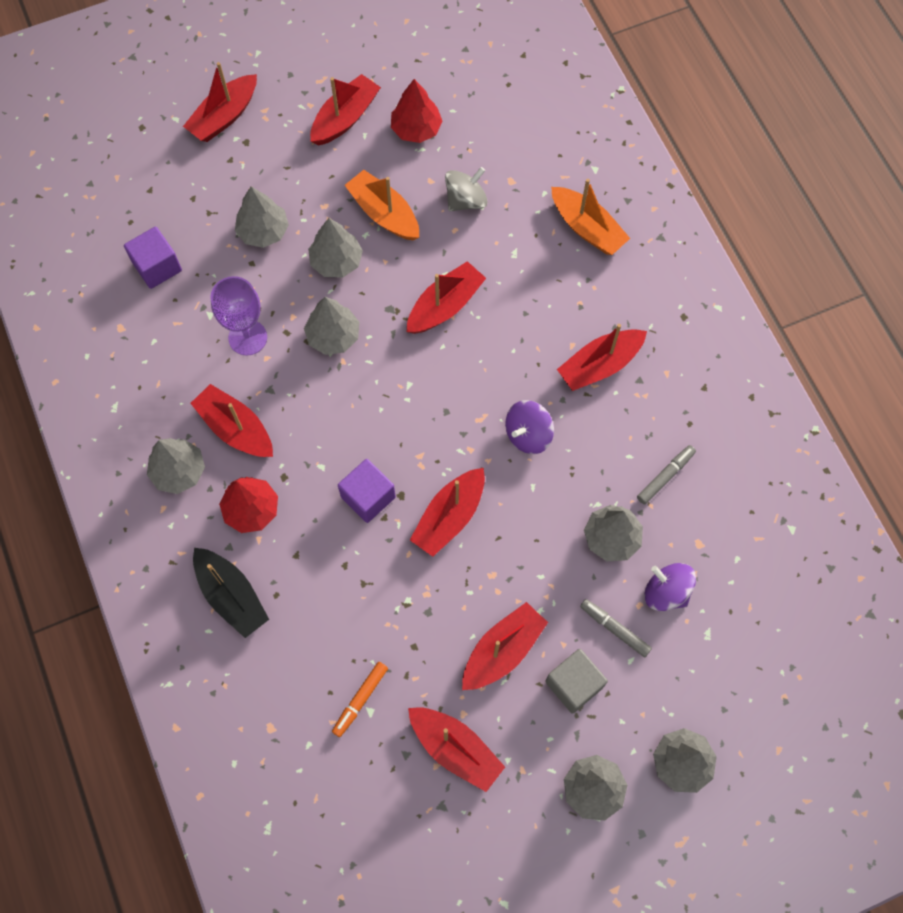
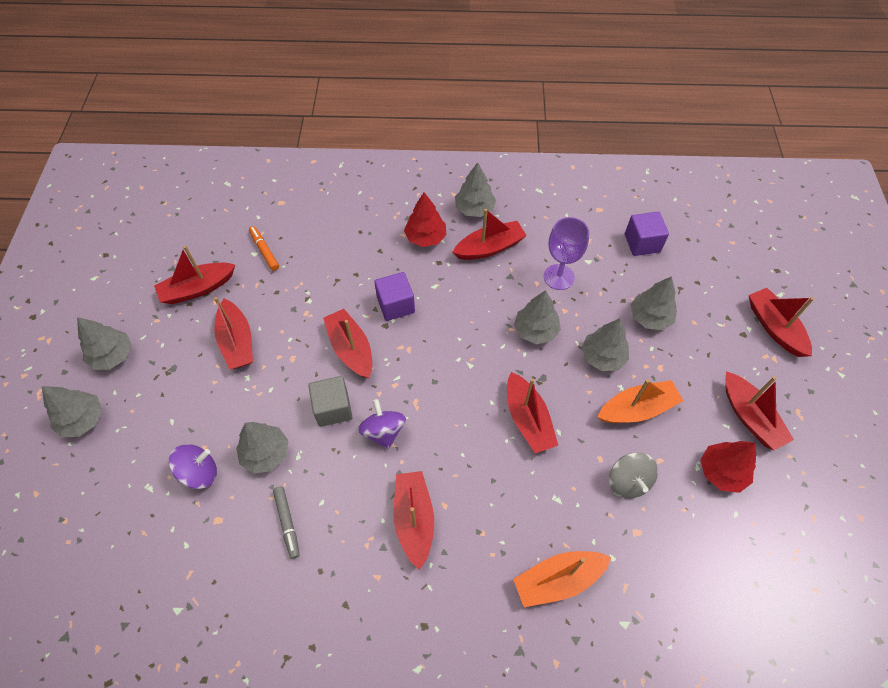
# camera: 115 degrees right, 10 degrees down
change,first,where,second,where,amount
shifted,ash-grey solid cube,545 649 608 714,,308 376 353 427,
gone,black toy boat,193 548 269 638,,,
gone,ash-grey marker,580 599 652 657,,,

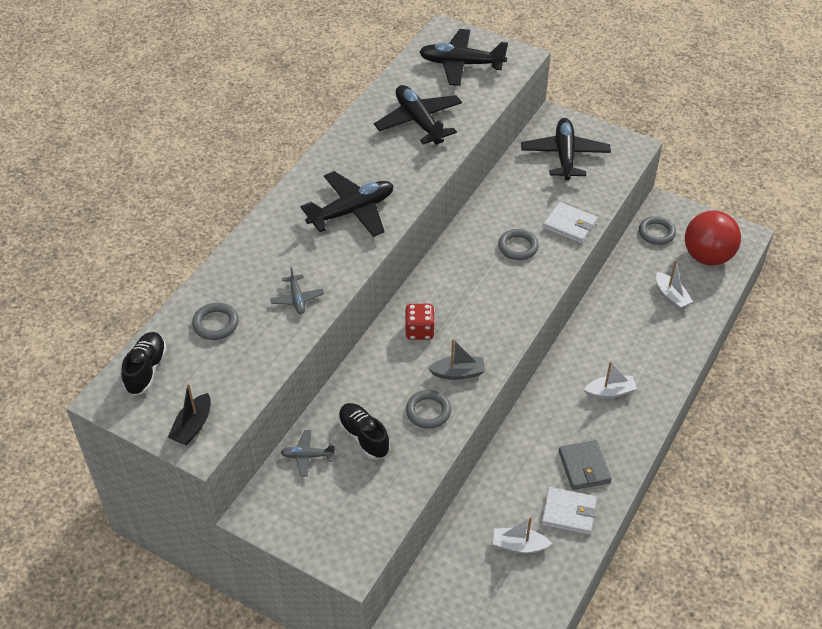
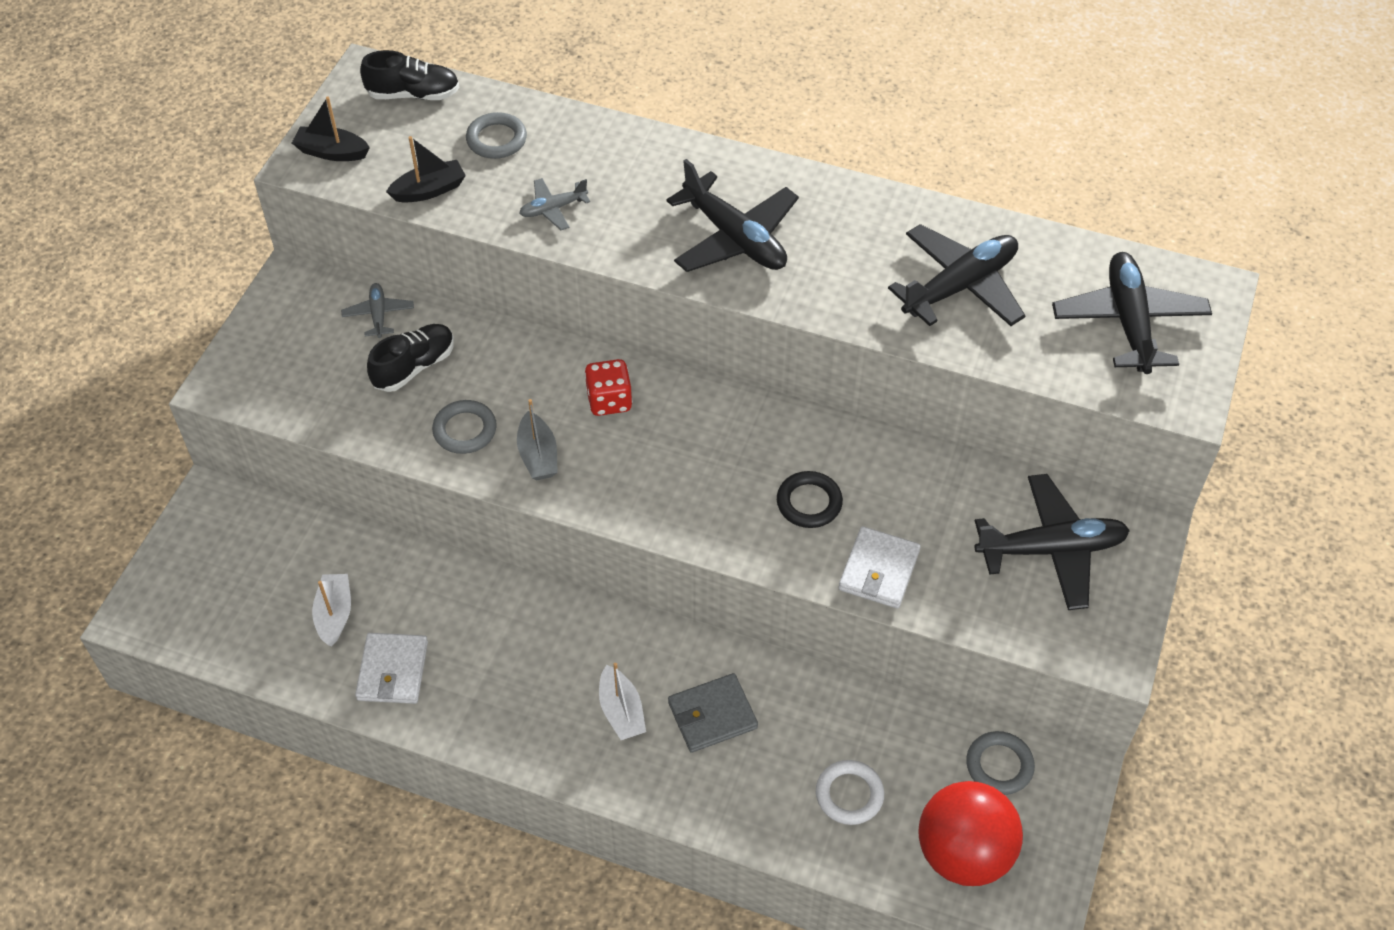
# camera: 80 degrees right, 5 degrees up
change,first,where,second,where,amount
new,,,black toy boat,386 136 466 202,
shifted,ash-grey billfold,559 440 612 490,,668 673 758 753,
repainted,ash-grey ring,498 229 539 260,black ring,777 471 843 528,
swapped,pure white toy boat,656 260 693 310,pure white ring,816 760 885 825,

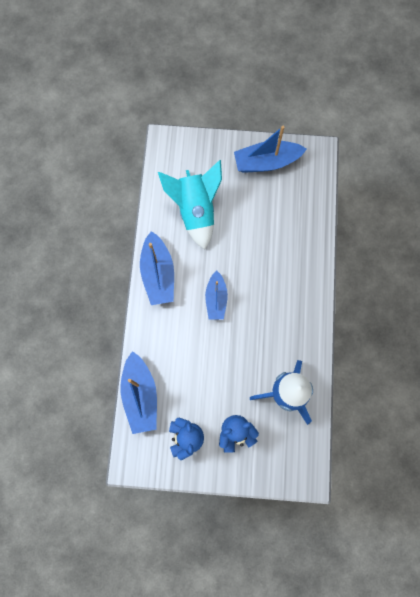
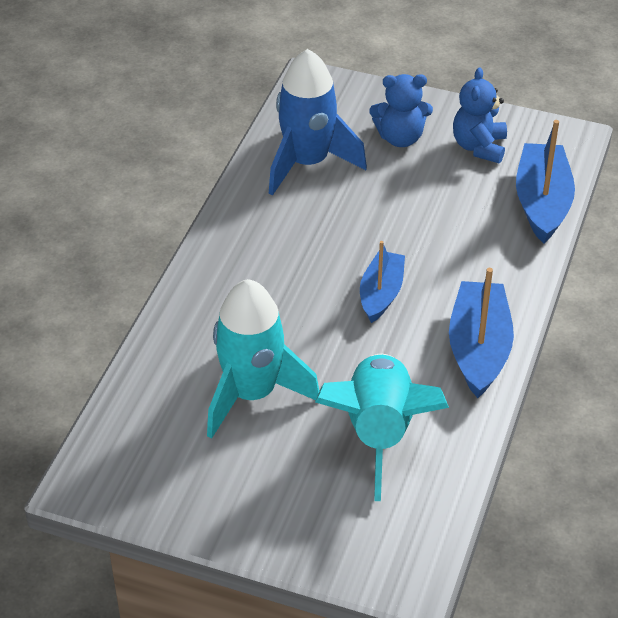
# camera: 165 degrees left, 30 degrees down
change,first,where,second,where,amount
new,,,teal rocket,207 279 319 439,
gone,royal blue toy boat,234 126 307 173,,,

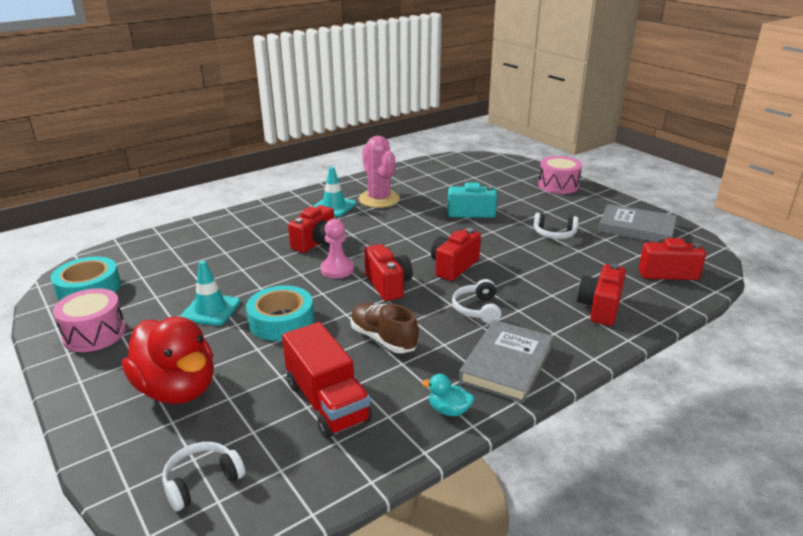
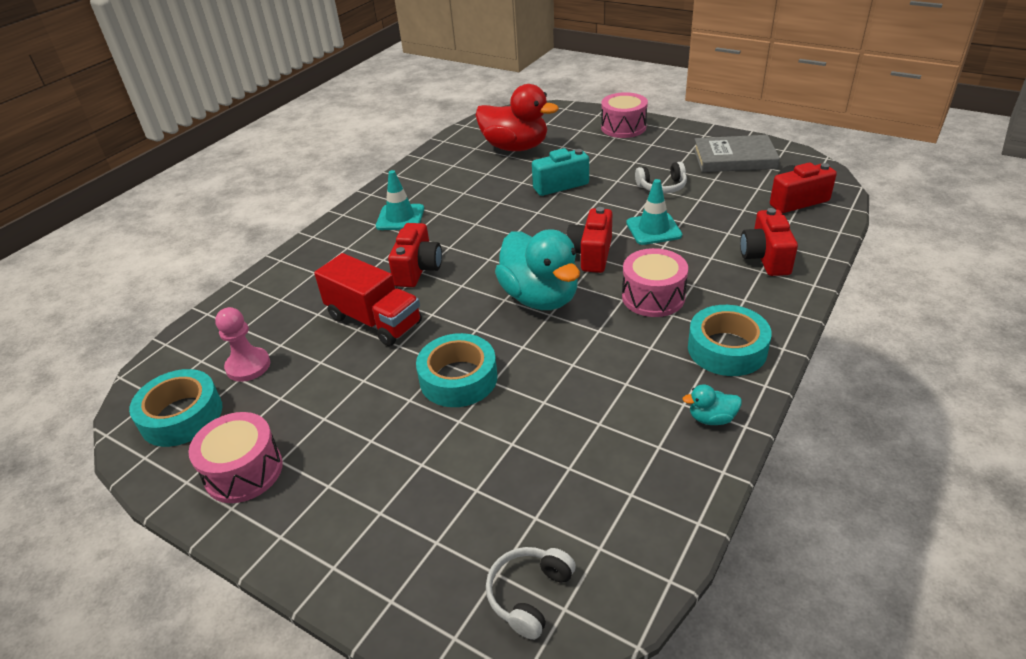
# camera: 20 degrees left, 10 degrees up
change,first,where,second,where,amount
shifted,pink game pawn,321 219 354 278,,215 307 270 382,
shifted,crimson truck,282 322 372 438,,314 253 422 346,
shifted,crimson duck,122 317 214 404,,475 84 559 151,
swapped,crimson compact camera,364 244 413 301,teal duck,495 229 580 310,
swapped,pure white over-ear headphones,452 279 502 324,pink drum,622 248 688 317,
shifted,teal traffic cone,180 261 240 326,,626 179 682 245,
swapped,ash-grey hardcover,459 320 553 403,teal tape,688 305 772 376,
gone,russet lace-up shoe,350 303 419 353,,,
gone,pink cactus,359 136 400 208,,,

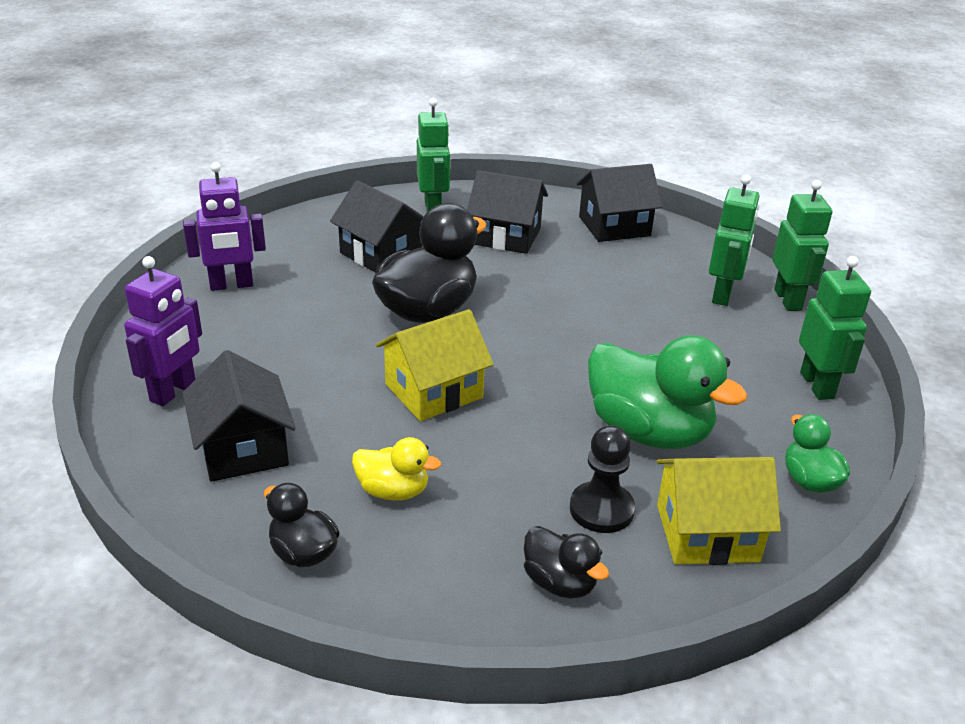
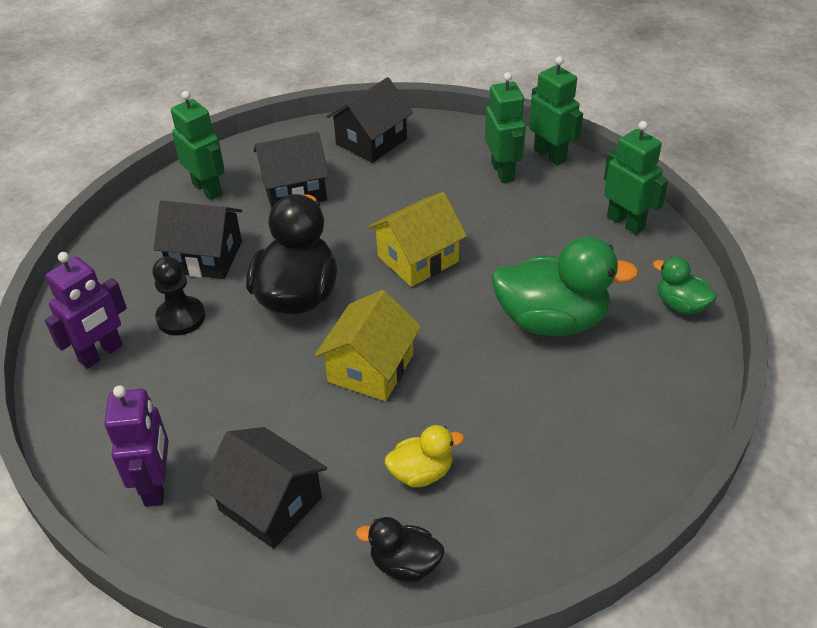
# camera: 30 degrees left, 10 degrees up
change,first,where,second,where,amount
shifted,black game pawn,570 425 635 533,,152 257 205 335,
shifted,bright yellow toy house,656 457 781 565,,368 192 467 287,
gone,black duck,524 526 609 599,,,

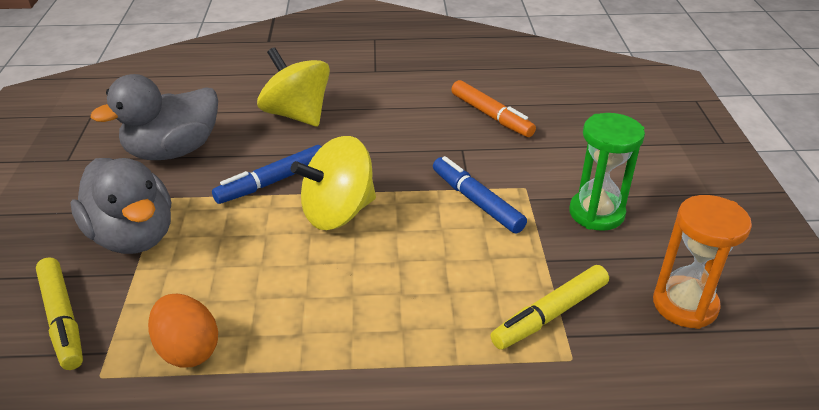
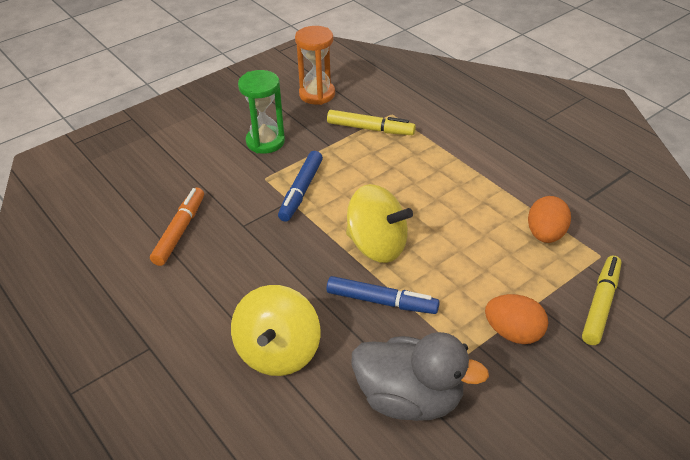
# camera: 125 degrees left, 5 degrees up
change,first,where,second,where,amount
swapped,ash-grey duck,70 158 171 254,bright orange egg,485 294 548 344,

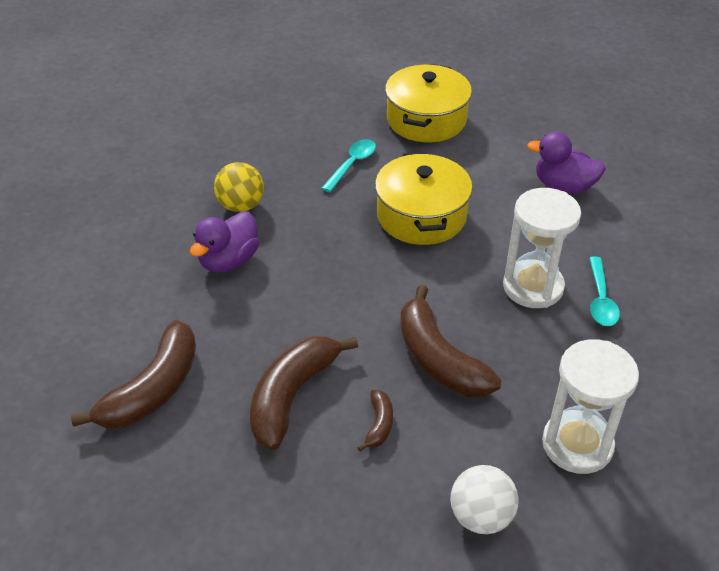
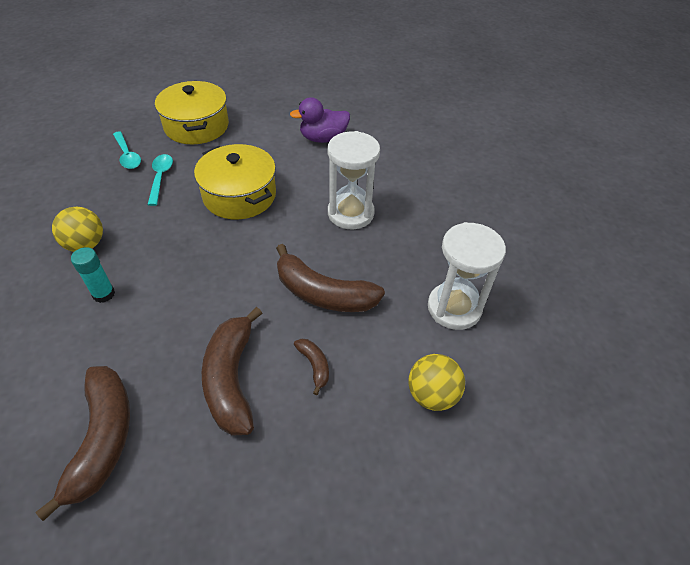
# camera: 35 degrees left, 5 degrees up
change,first,where,second,where,amount
swapped,violet duck,190 211 259 273,teal glue,71 247 115 303,
shifted,teal tablespoon,589 257 620 326,,113 131 141 169,
repainted,pure white play ball,450 465 519 534,bright yellow play ball,408 354 465 411,

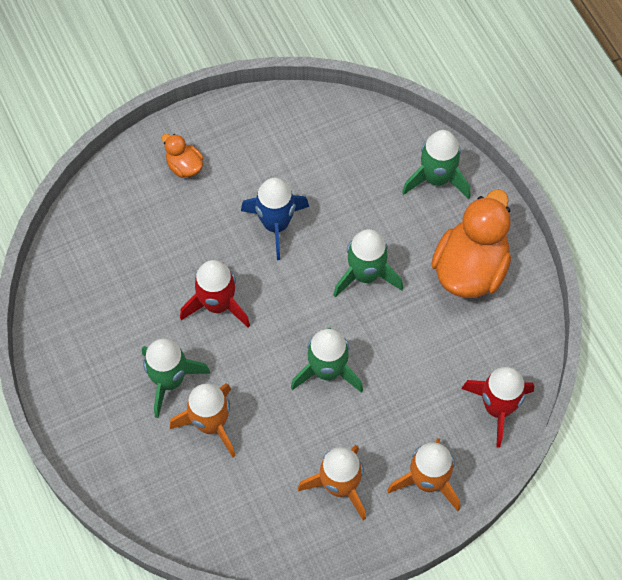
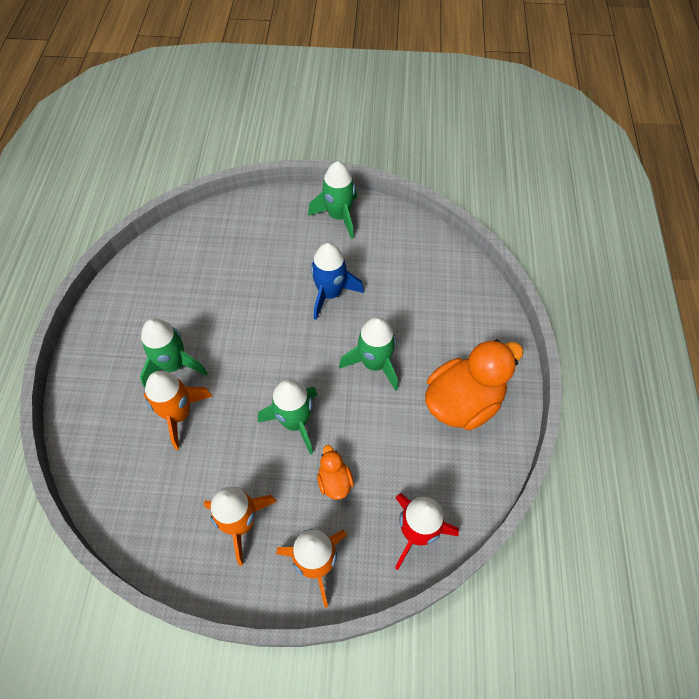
# camera: 30 degrees right, 5 degrees down
change,first,where,second,where,amount
shifted,emerald rocket,402 130 470 199,,308 161 357 239,
shifted,bright orange duck,161 134 203 177,,317 445 354 500,
gone,crimson rocket,180 260 250 328,,,

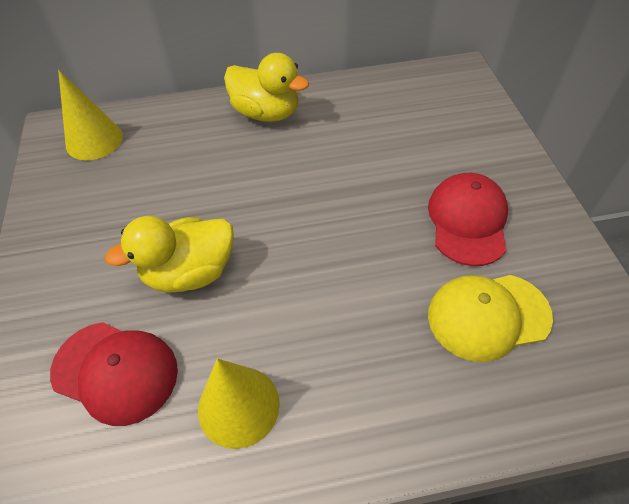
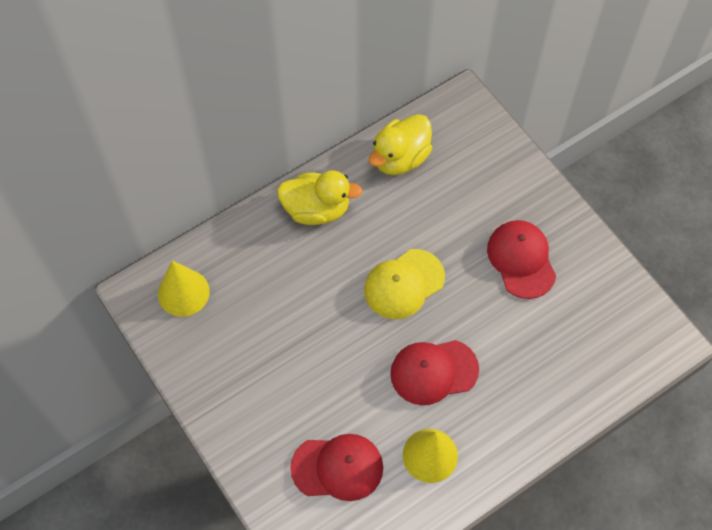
# camera: 25 degrees left, 10 degrees up
change,first,where,second,where,amount
shifted,bright yellow baseball cap,428 275 553 362,,364 249 445 319,
shifted,bright yellow duck,105 216 234 293,,369 114 432 175,
new,,,crimson baseball cap,390 340 479 405,

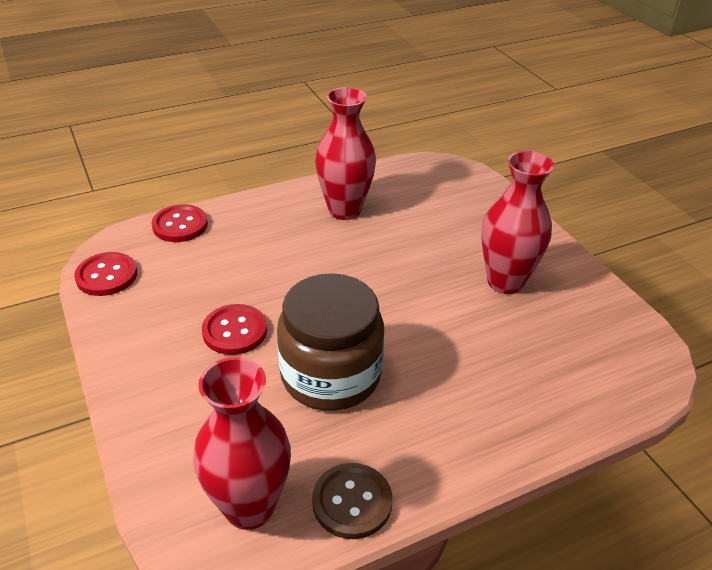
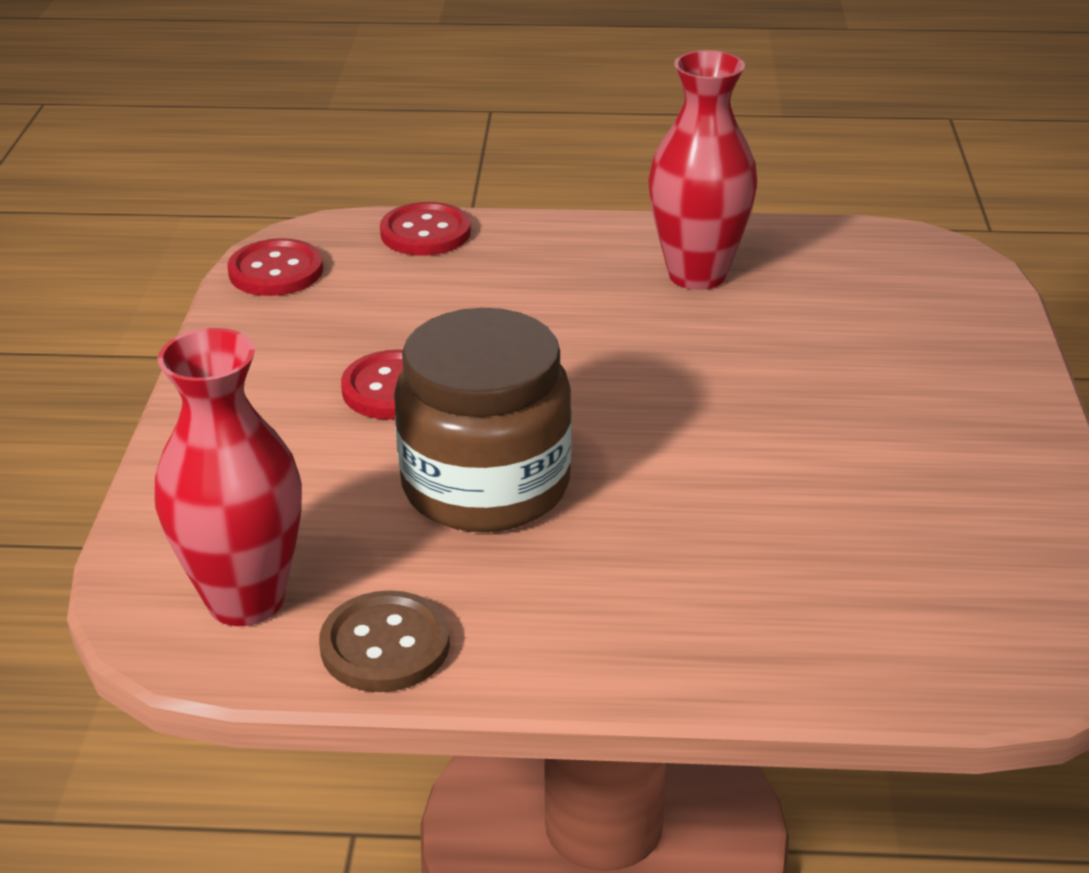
# camera: 30 degrees right, 5 degrees down
change,first,where,second,where,amount
gone,crimson vase,481 151 554 294,,,

